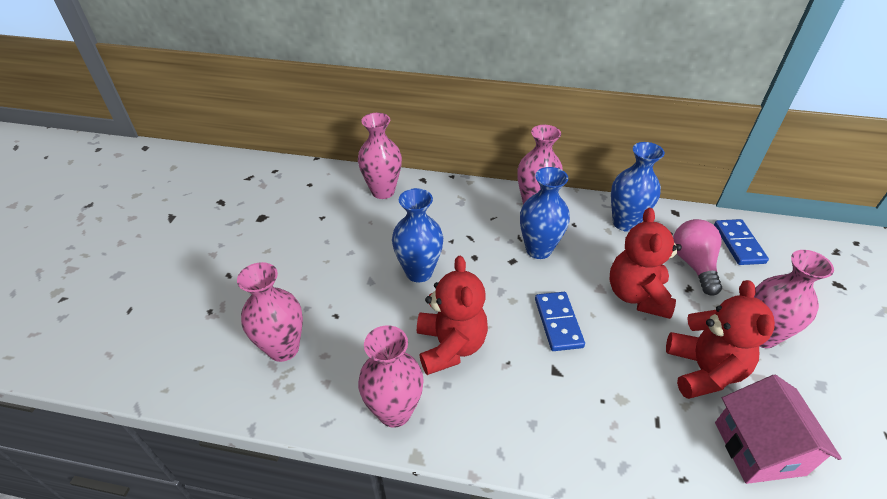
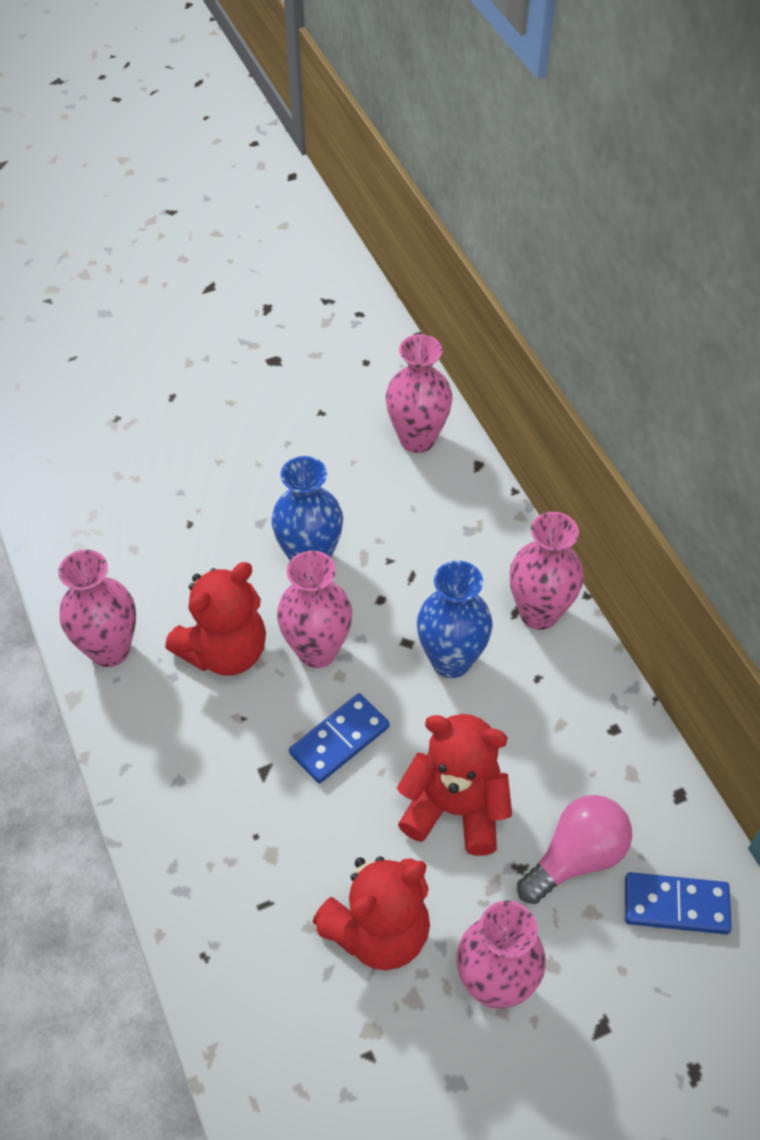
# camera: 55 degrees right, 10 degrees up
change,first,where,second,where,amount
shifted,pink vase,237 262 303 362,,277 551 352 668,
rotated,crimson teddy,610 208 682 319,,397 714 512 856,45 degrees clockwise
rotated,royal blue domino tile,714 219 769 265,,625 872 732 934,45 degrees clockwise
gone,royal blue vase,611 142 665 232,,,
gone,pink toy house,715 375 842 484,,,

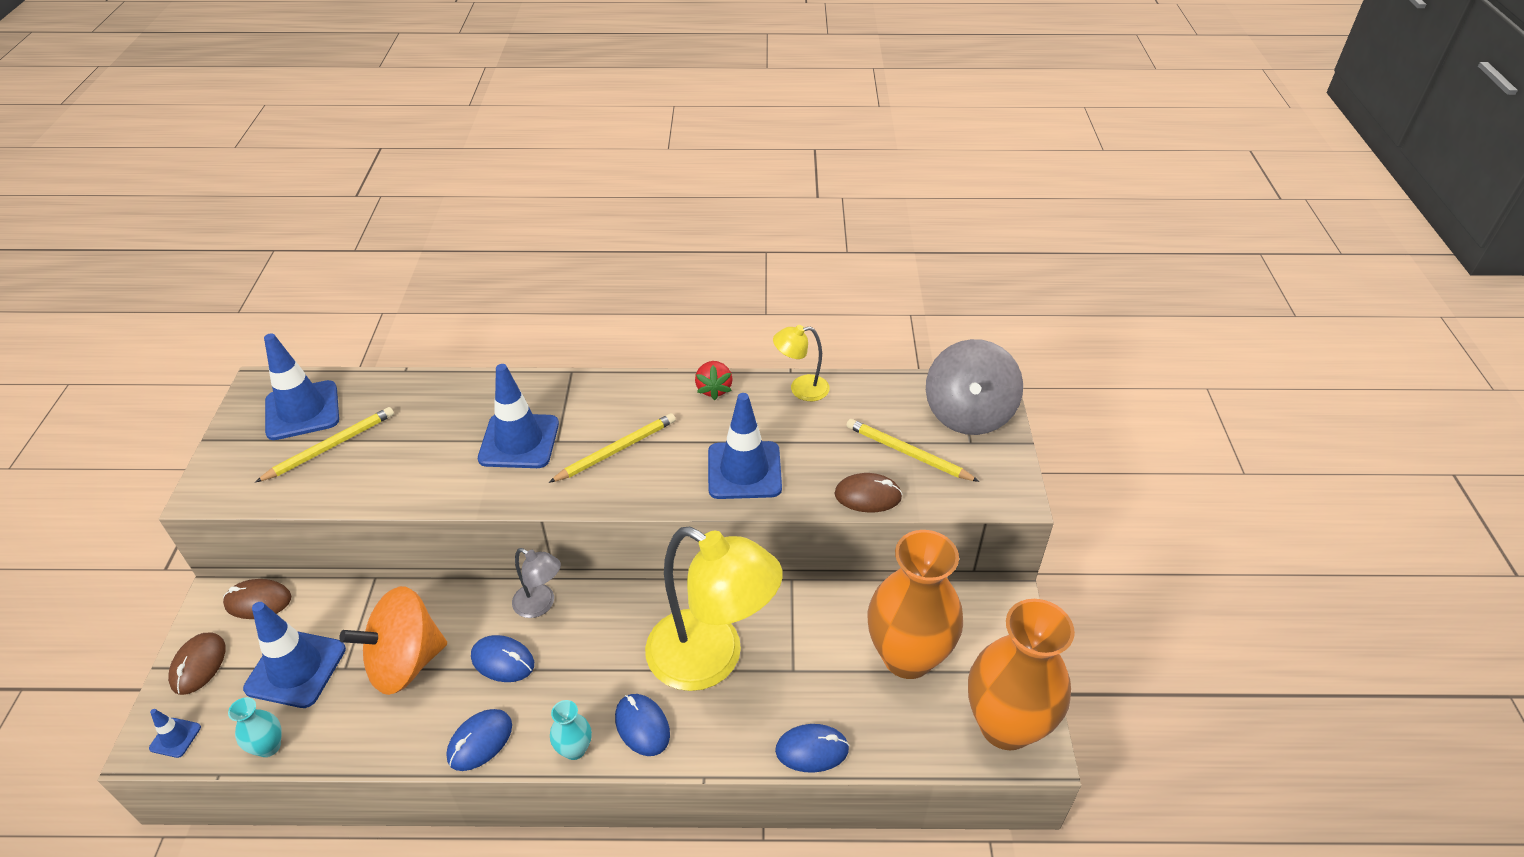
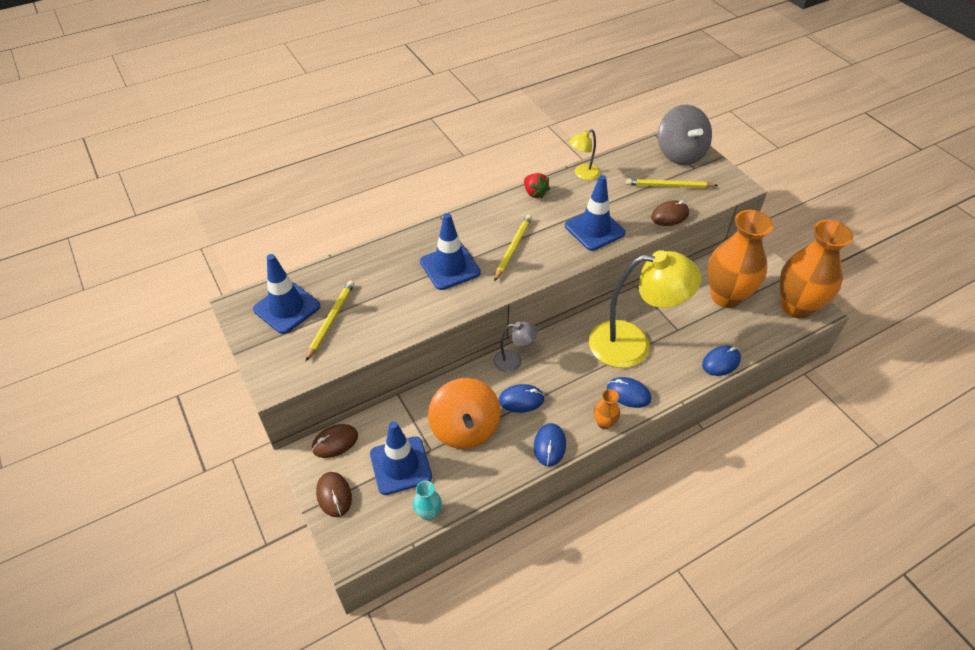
# camera: 30 degrees left, 5 degrees up
change,first,where,second,where,amount
rotated,bright orange toy top,339 586 447 695,,428 378 501 449,45 degrees counterclockwise
repainted,teal vase,550 700 592 760,bright orange vase,594 389 620 429,
gone,royal blue traffic cone,149 709 201 758,,,

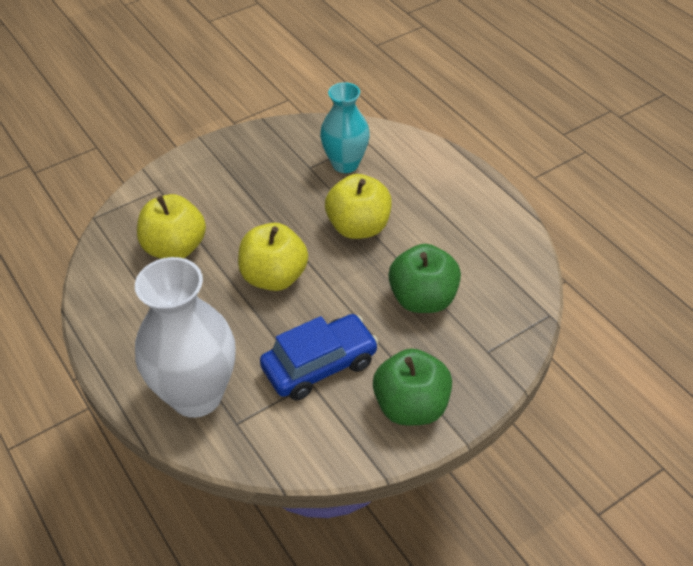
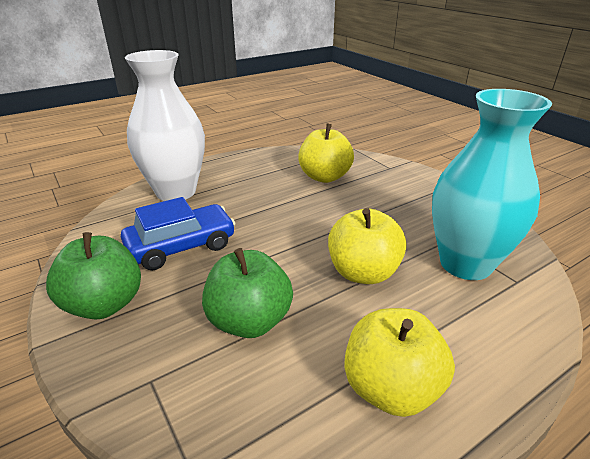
# camera: 90 degrees right, 15 degrees down
change,first,where,second,where,amount
rotated,royal blue toy car,260 314 379 400,,121 197 236 270,90 degrees counterclockwise
shifted,bright yellow toy apple,238 223 308 291,,344 308 455 417,
scaled,teal vase,320 82 370 173,,432 89 552 280,x1.57

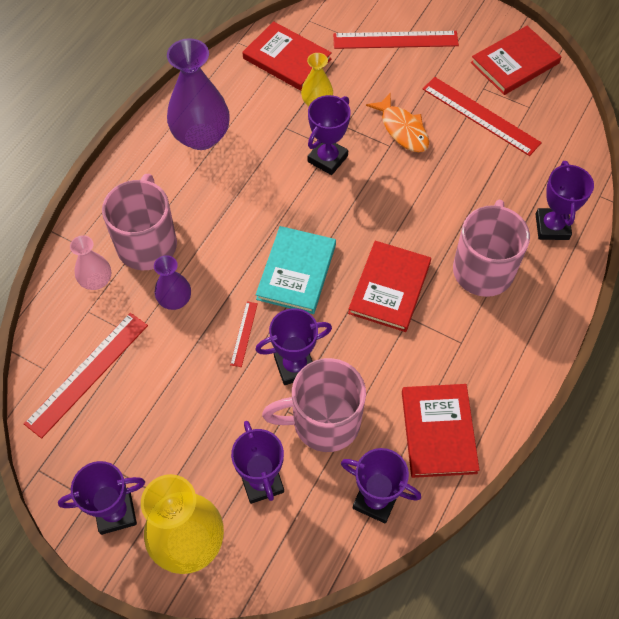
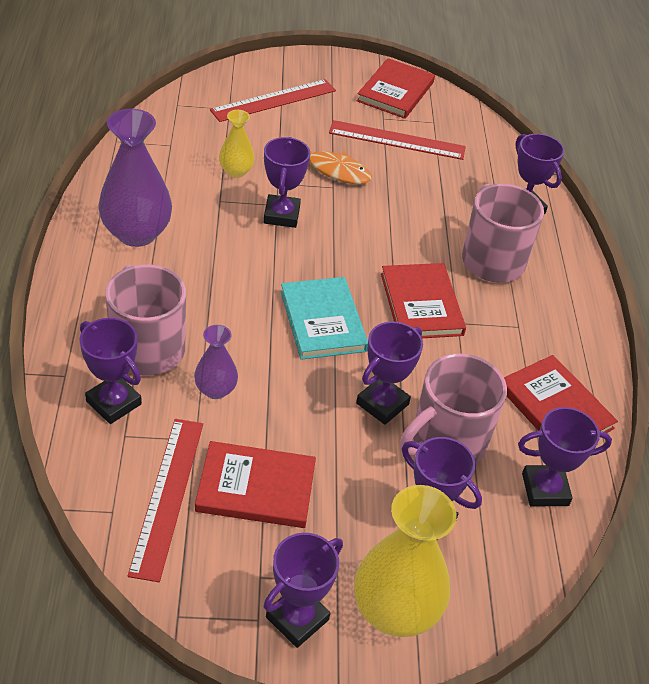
# camera: 35 degrees left, 15 degrees down
change,first,where,second,where,amount
swapped,pink vase,70 235 111 290,violet award cup,80 318 142 424,
shifted,crimson hardcover,243 21 332 91,,195 441 316 528,
gone,crimson measuring stick,230 301 258 367,,,

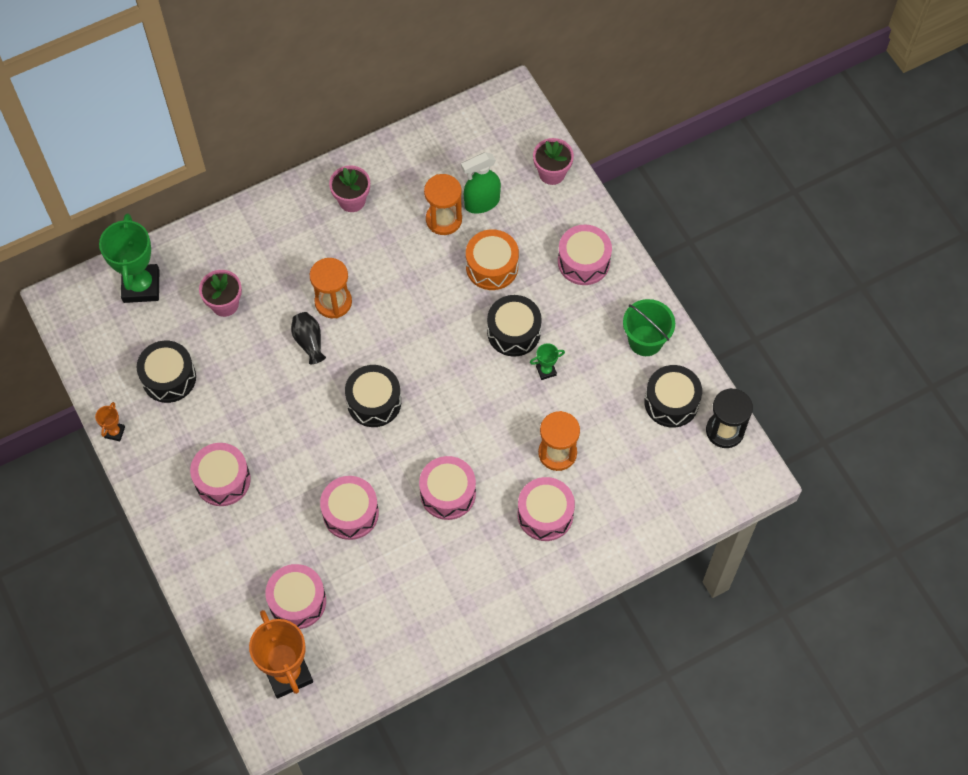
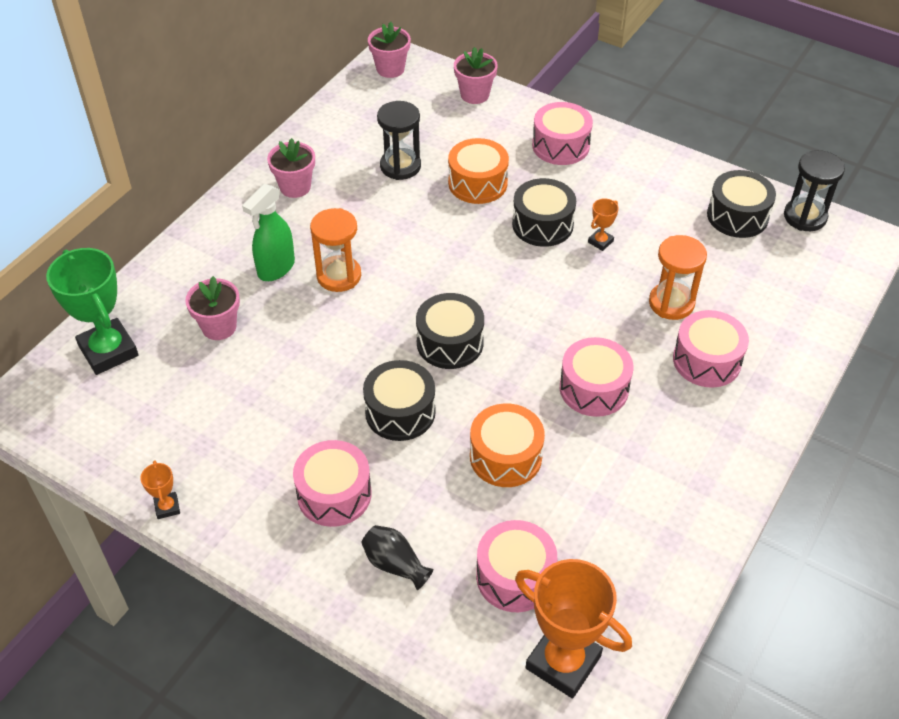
# camera: 30 degrees left, 15 degrees down
change,first,where,second,where,amount
shifted,emerald sprayer,461 152 501 214,,242 184 295 281,
shifted,black vase,291 312 326 364,,361 525 433 590,
shifted,black drum,136 341 196 403,,363 360 436 441,
new,,,pink flower pot,368 22 411 78,
repainted,bright orange hourglass,424 174 462 235,black hourglass,377 101 421 180,
repainted,pink drum,320 476 379 540,bright orange drum,470 404 545 487,
repainted,emerald award cup,530 343 565 380,bright orange award cup,588 198 619 251,
gone,emerald bucket,623 299 675 356,,,

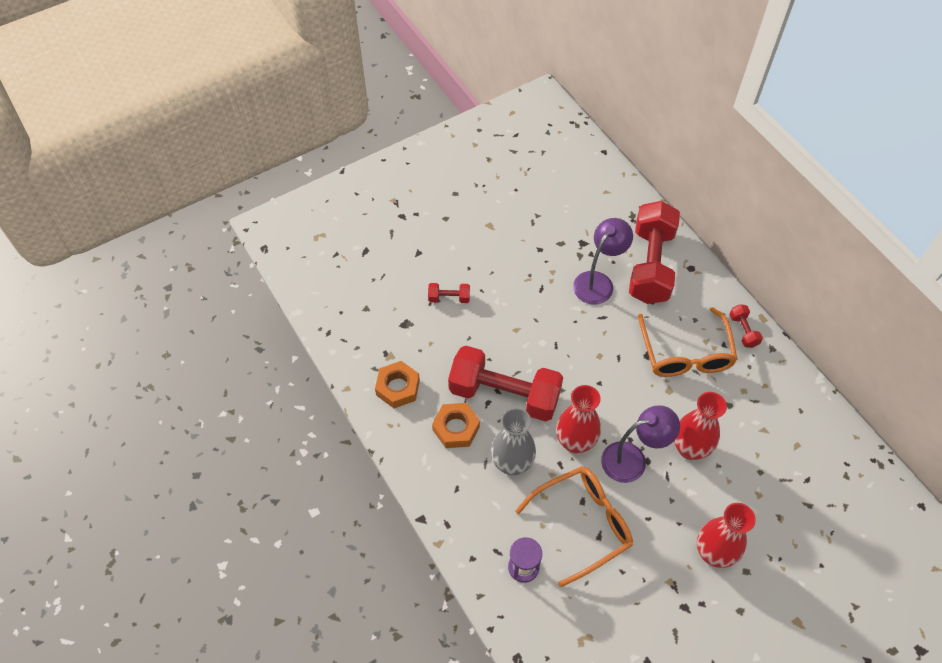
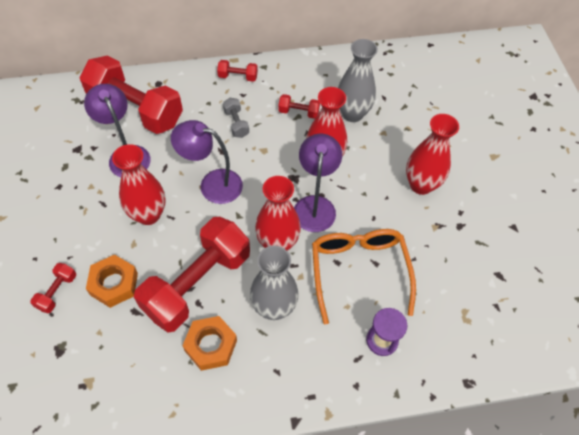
# camera: 70 degrees left, 0 degrees up
change,first,where,second,where,amount
shifted,bright orange hexagon nut,375 361 420 408,,86 255 138 308,
new,,,crimson vase,112 144 166 225,
new,,,violet lamp,171 120 243 204,
swapped,bright orange glasses,638 307 738 377,ash-grey hand weight,223 98 249 138,
new,,,crimson hand weight,278 94 320 119,
new,,,ash-grey vase,338 39 378 122,

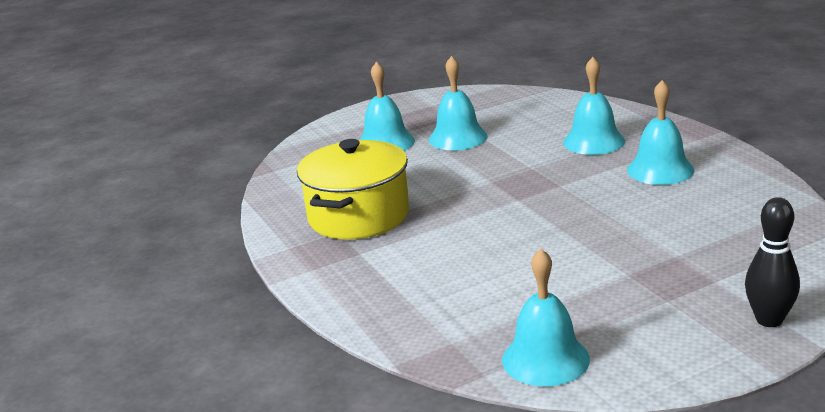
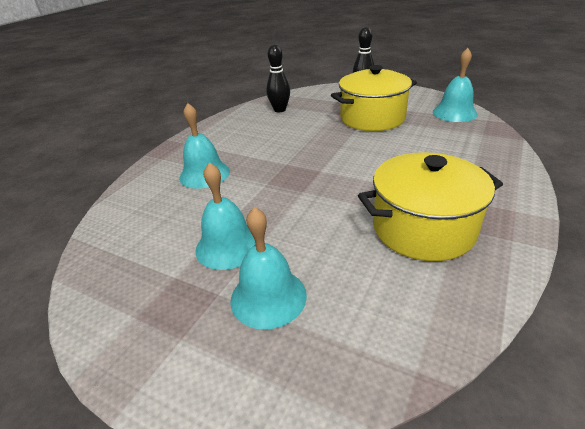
# camera: 125 degrees left, 10 degrees up
change,first,where,second,where,amount
new,,,black skittle,266 45 290 112,
new,,,bright yellow cooking pot,331 65 417 131,
gone,teal hand bell,627 80 694 185,,,

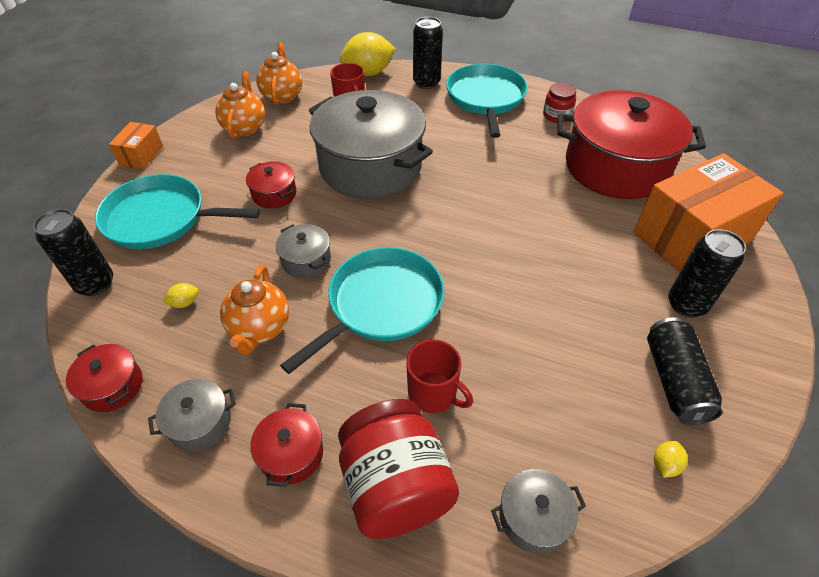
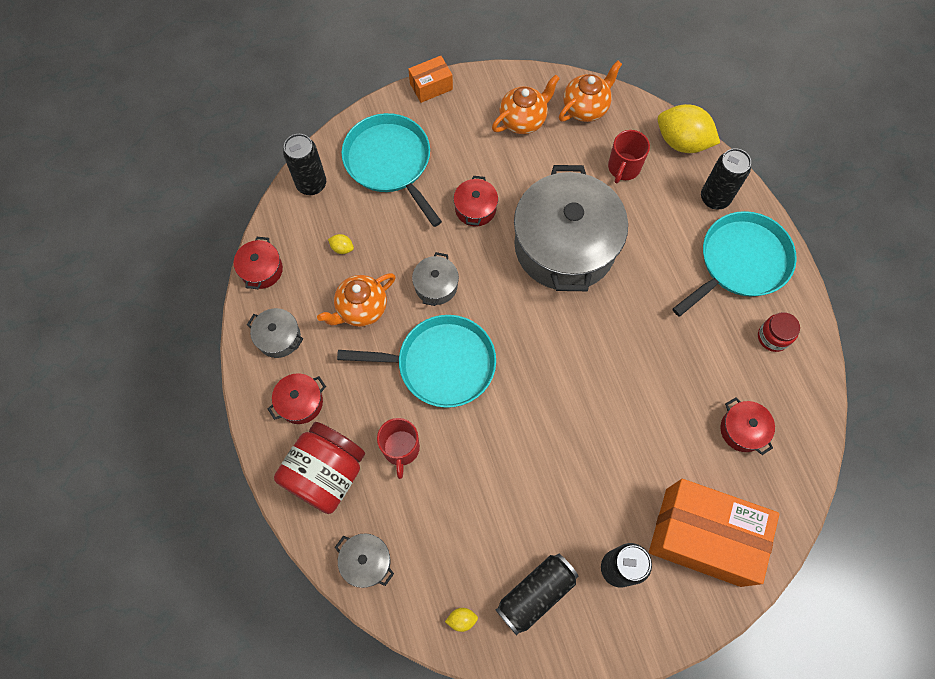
# camera: 50 degrees right, 20 degrees up
change,first,where,second,where,amount
scaled,crimson cooking pot,557 90 706 199,,721 397 775 455,x0.41

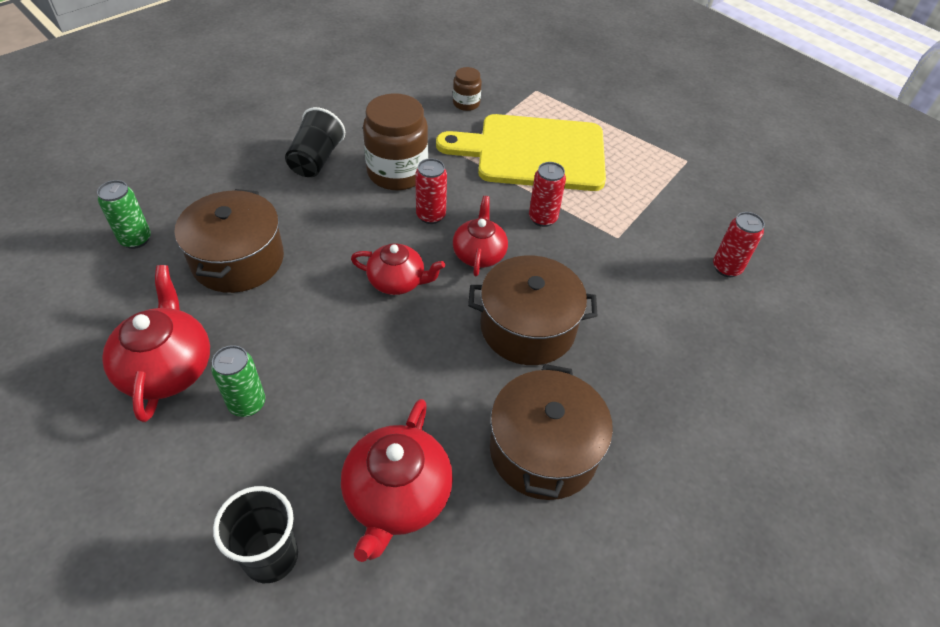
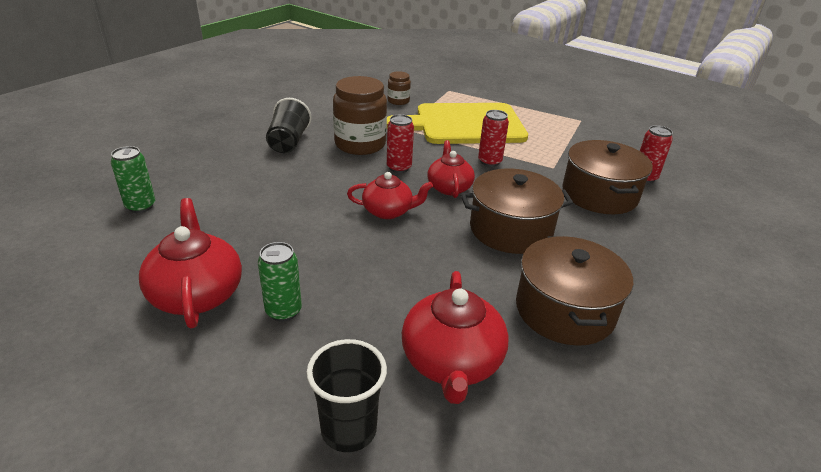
# camera: 10 degrees left, 15 degrees down
change,first,where,second,where,amount
shifted,russet cooking pot,174 189 284 293,,563 140 653 214,

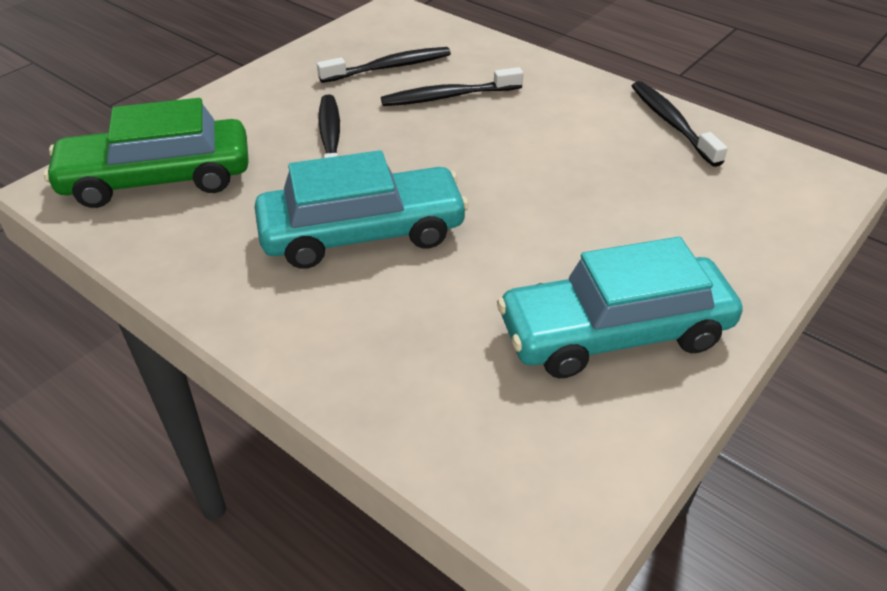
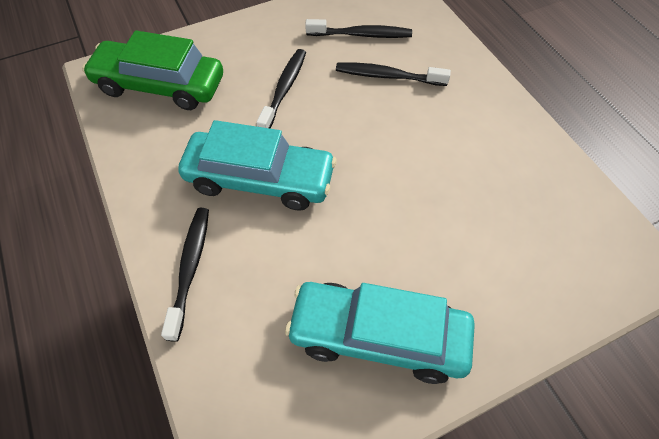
# camera: 25 degrees right, 15 degrees up
change,first,where,second,where,amount
shifted,black tooth brush,632 81 728 167,,161 208 209 342,

